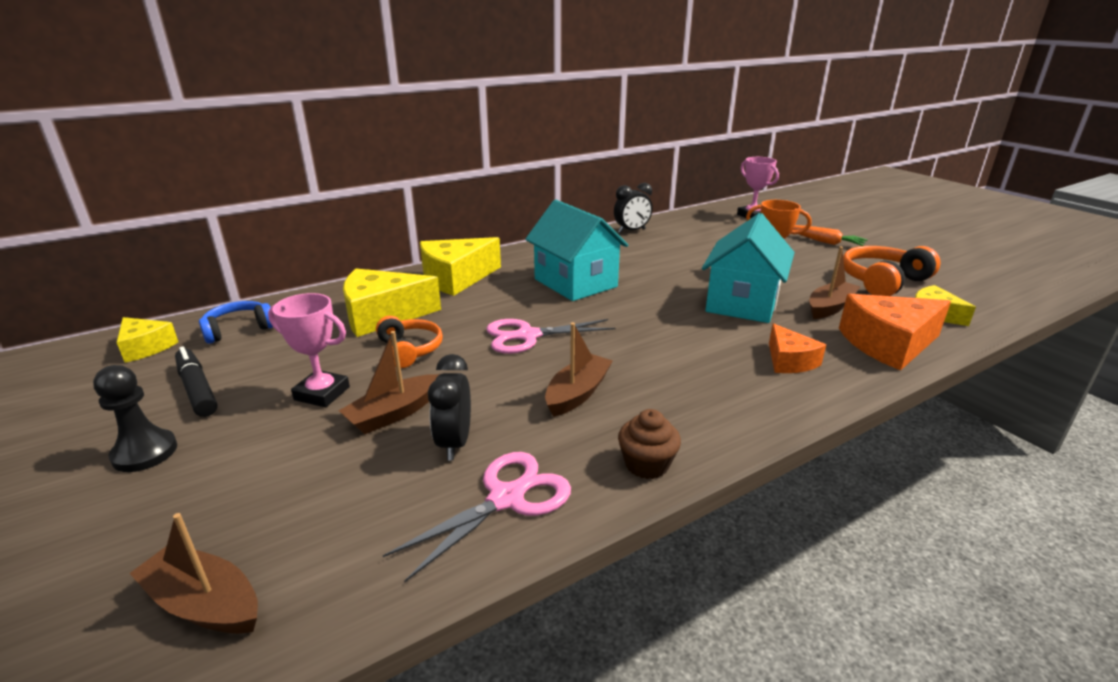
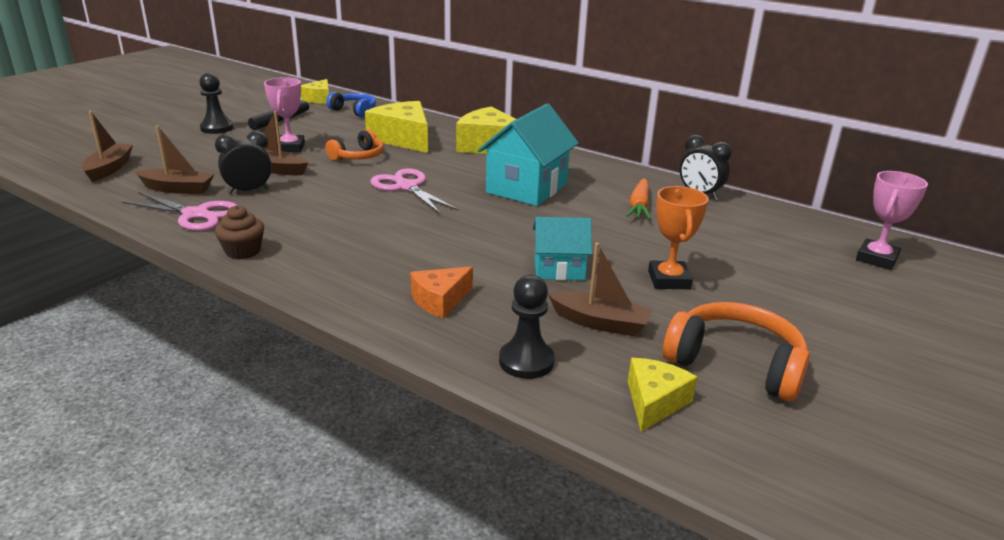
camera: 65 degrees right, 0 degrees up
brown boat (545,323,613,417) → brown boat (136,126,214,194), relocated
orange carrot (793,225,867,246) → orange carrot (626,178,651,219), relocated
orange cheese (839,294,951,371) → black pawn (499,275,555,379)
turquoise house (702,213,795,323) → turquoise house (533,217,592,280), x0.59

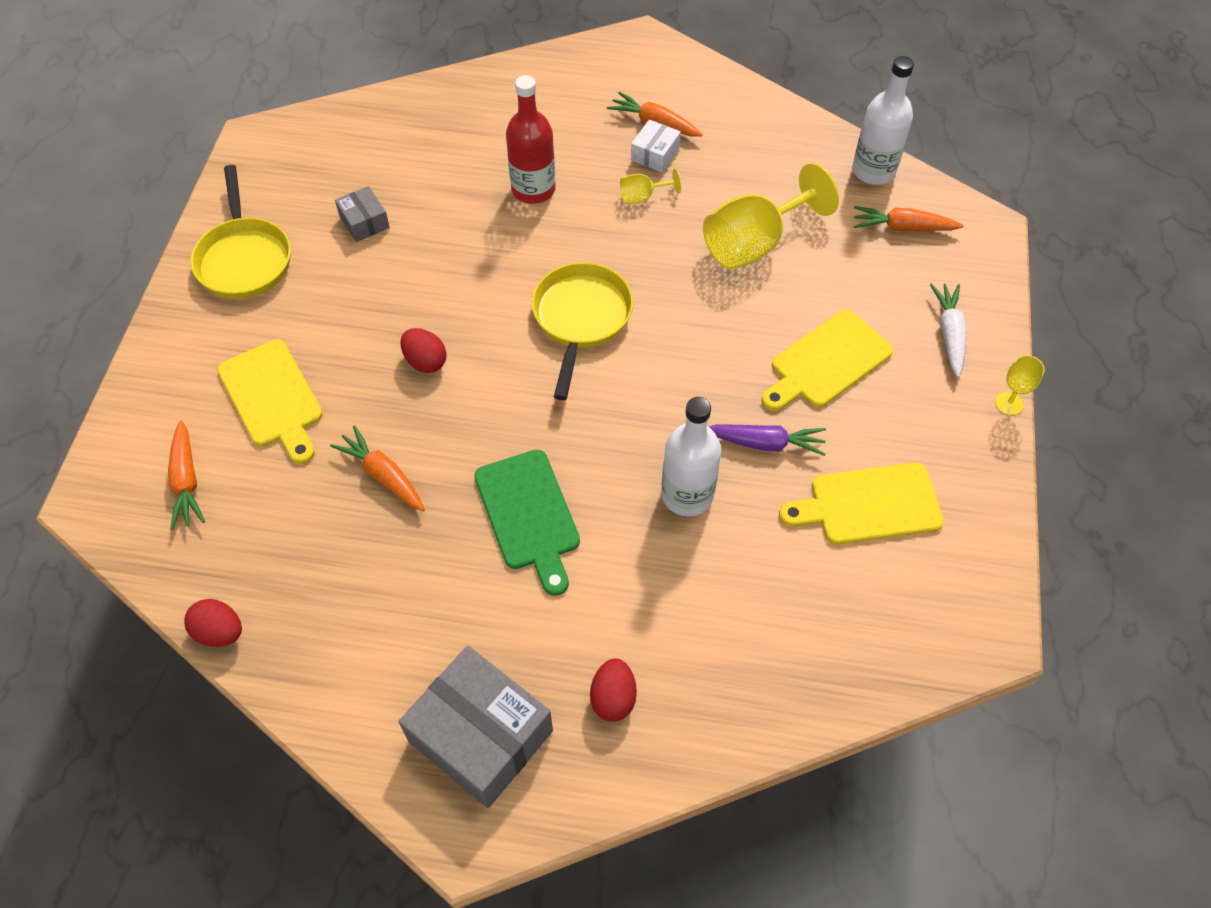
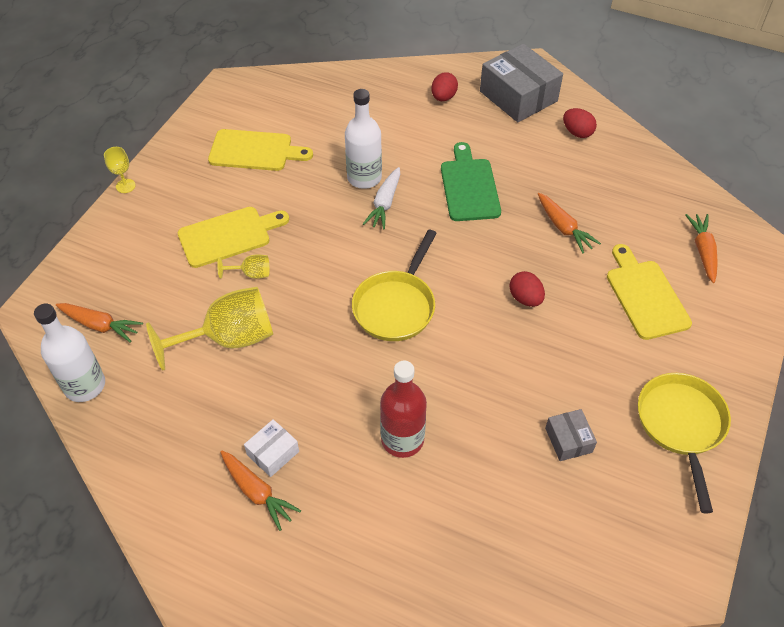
camera: 165 degrees left, 5 degrees down
purple carrot (708,424,826,456) → -
red egg (184,599,242,647) → red egg (563,108,597,138), relocated
yellow goblet (620,169,681,204) → yellow goblet (217,254,270,279), relocated
white carrot (930,283,966,378) → white carrot (363,167,400,230), relocated

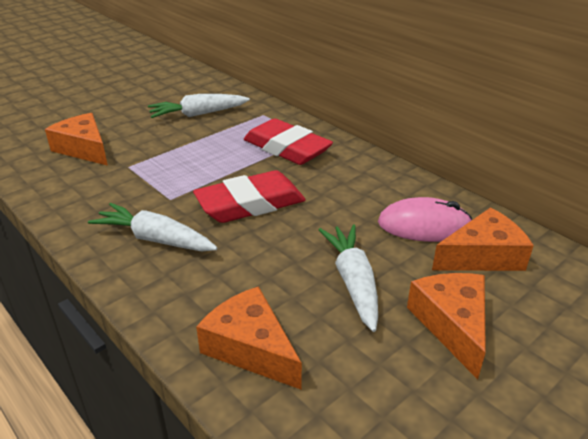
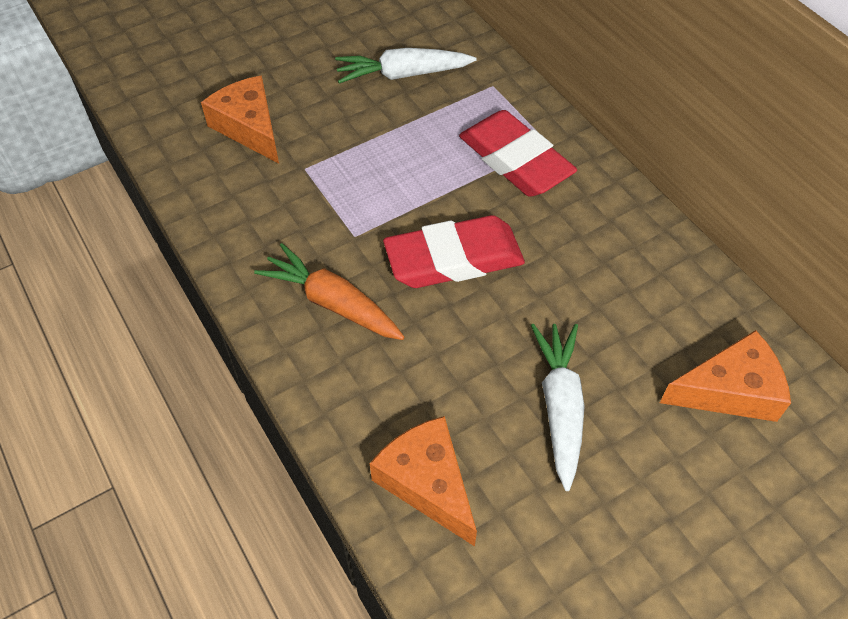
camera: 10 degrees right, 20 degrees up
pink mouse (378,197,472,242) → -
orange cheese (407,273,486,380) → -
white carrot (88,203,217,251) → orange carrot (254,243,404,340)

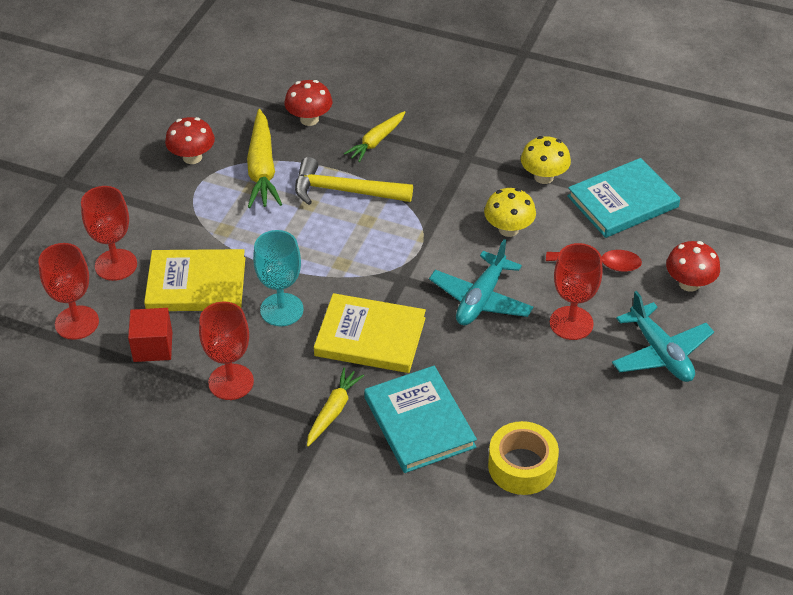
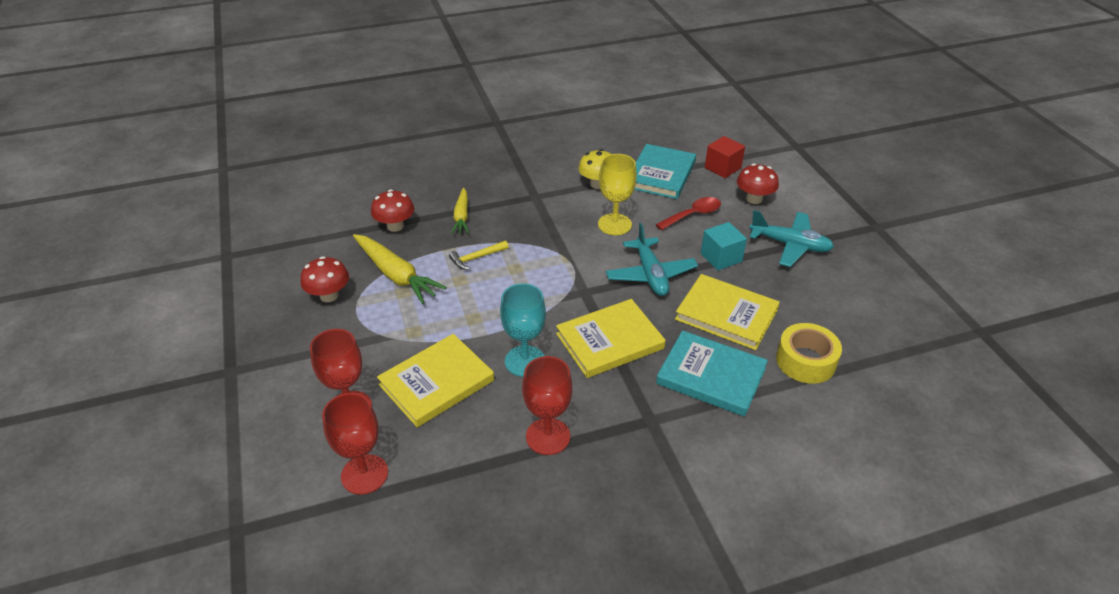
camera: 40 degrees left, 5 degrees down
yellow carrot (307,368,364,447) → -
- → yellow book (675,274,780,350)
red cube (128,308,172,362) → red cube (705,136,745,178), relocated
yellow mushroom (484,188,536,237) → yellow goblet (598,154,637,235)
red goblet (550,243,603,340) → turquoise cube (701,222,747,270)
yellow hammer (295,157,413,205) → yellow hammer (449,241,508,270), x0.56

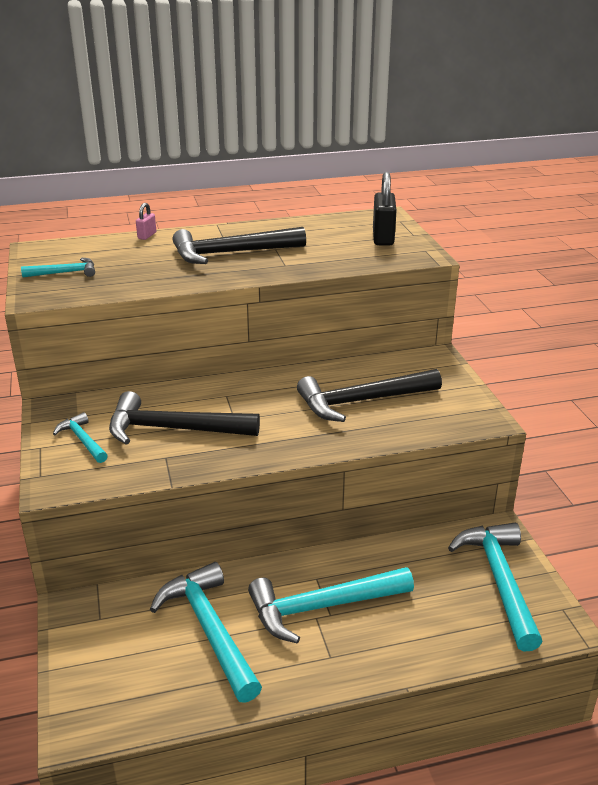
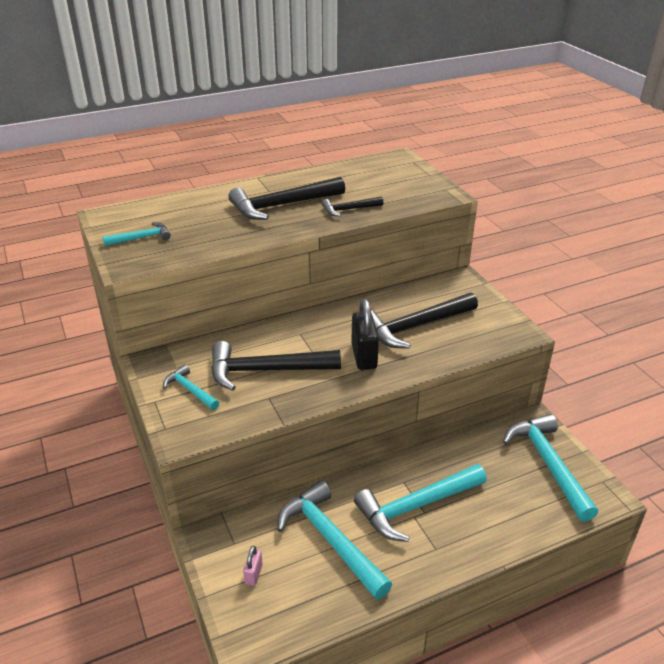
camera: 10 degrees left, 5 degrees up
- → black hammer (322,197,383,216)
pink padlock (136,203,156,240) → pink padlock (243,546,263,586), relocated
black padlock (373,172,397,246) → black padlock (351,299,379,370), relocated

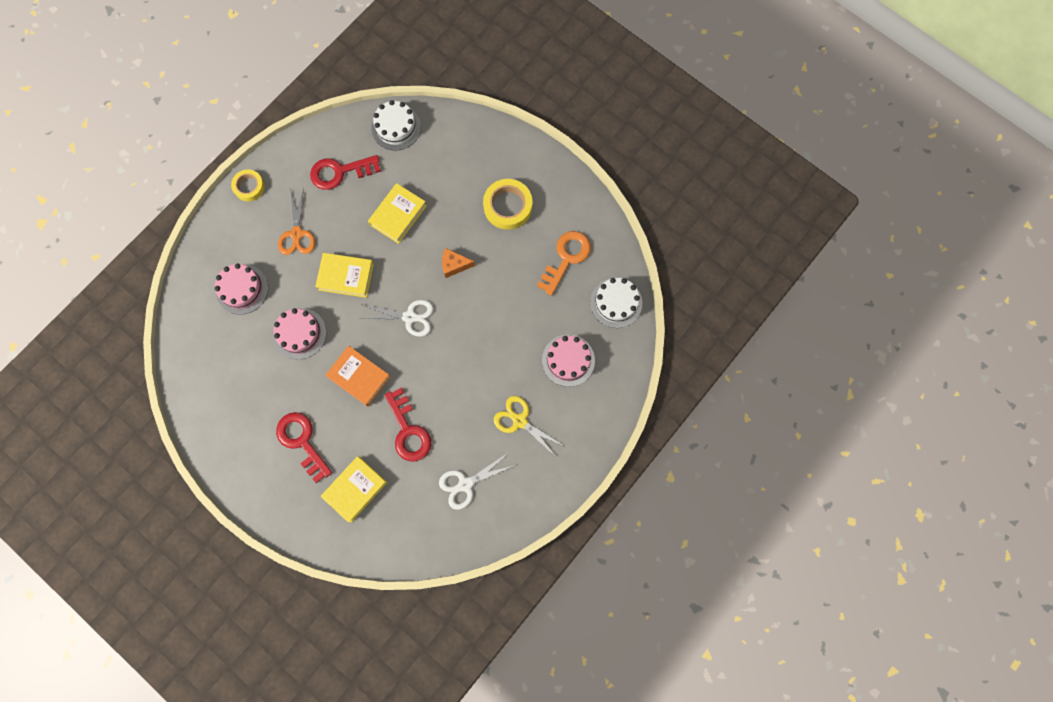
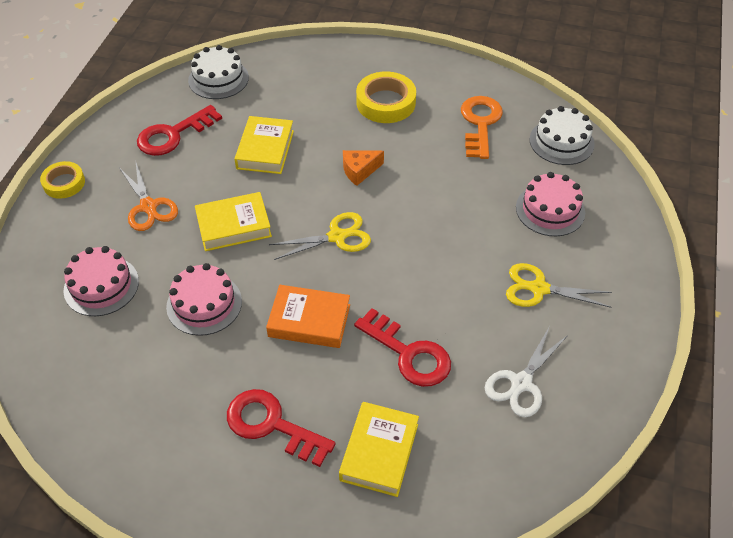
camera: 25 degrees left, 25 degrees down
white scissors (362,300,434,337) → yellow scissors (269,212,371,260)

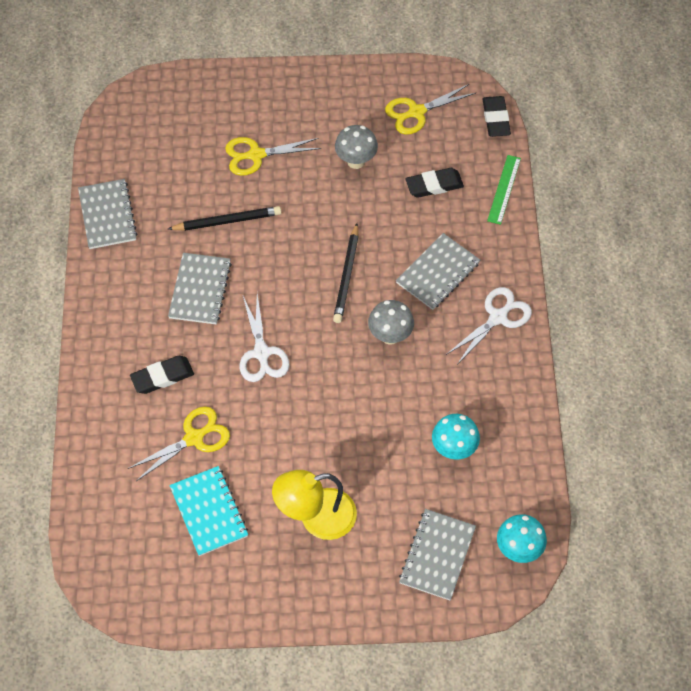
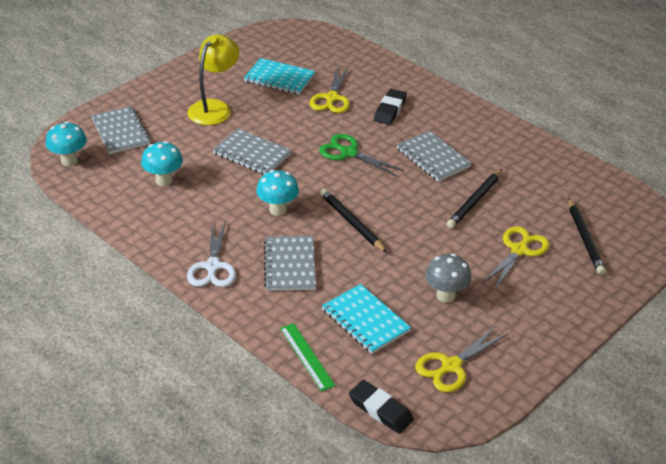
camera: 135 degrees right, 20 degrees down
- → black pencil (568,198,606,275)
grey notebook (78,179,138,249) → grey notebook (213,129,291,175), relocated
black eraser (405,168,464,198) → turquoise notebook (322,284,411,354)
white scissors (240,294,290,382) → green scissors (319,134,404,176)
grey mushroom (368,300,414,345) → turquoise mushroom (256,170,299,216)
yellow scissors (385,84,476,135) → yellow scissors (415,326,508,392), 150 degrees counterclockwise

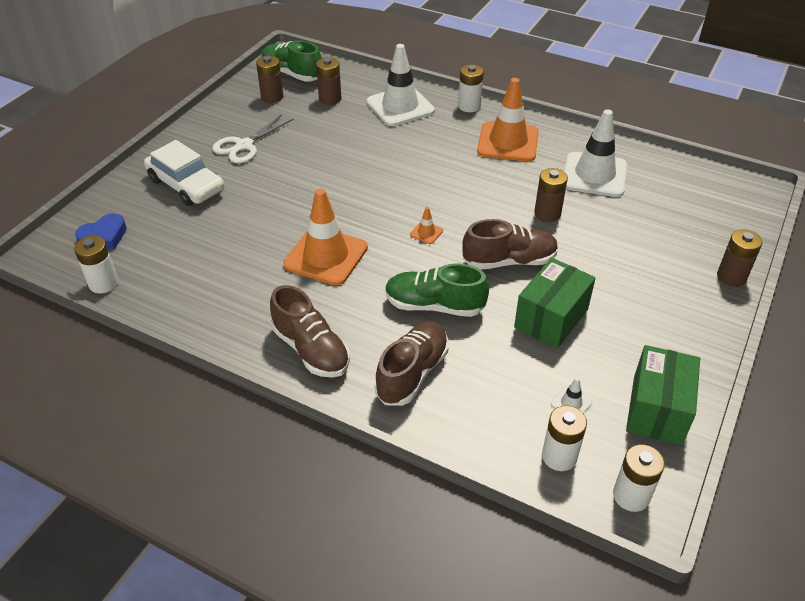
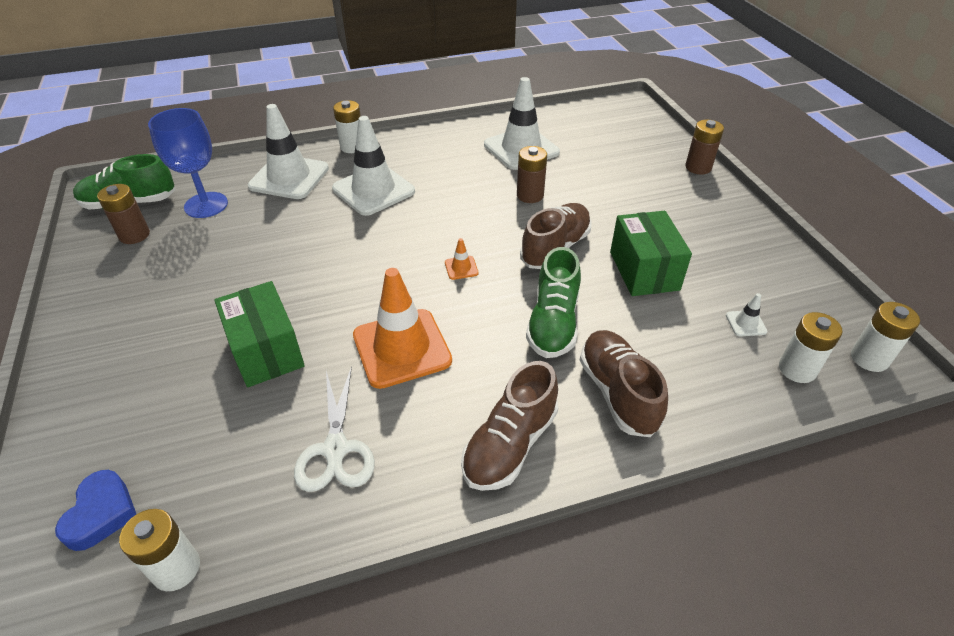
camera: 45 degrees left, 0 degrees up
white car (144,140,224,206) → -
orange traffic cone (477,78,539,162) → -
- → white traffic cone (332,116,415,216)
white scissors (212,114,293,163) → white scissors (294,366,375,492), relocated
green box (626,345,700,445) → green box (214,281,305,387), relocated
brown battery (316,57,341,105) → blue goblet (148,108,228,218)
brown shoe (270,285,350,378) → brown shoe (461,361,558,491), 120 degrees clockwise
green shoe (385,263,489,317) → green shoe (526,247,581,358), 45 degrees counterclockwise

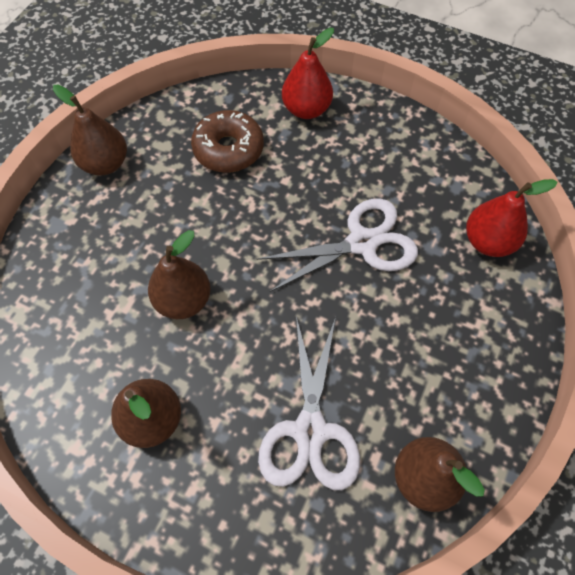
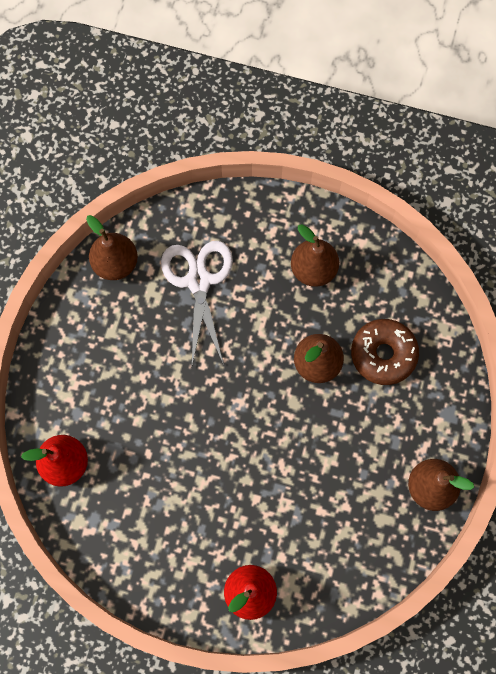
camera: 170 degrees right, 10 degrees up
white scissors (257,198,418,292) → -
brown donut (191,110,264,173) → brown donut (351,319,419,385), relocated

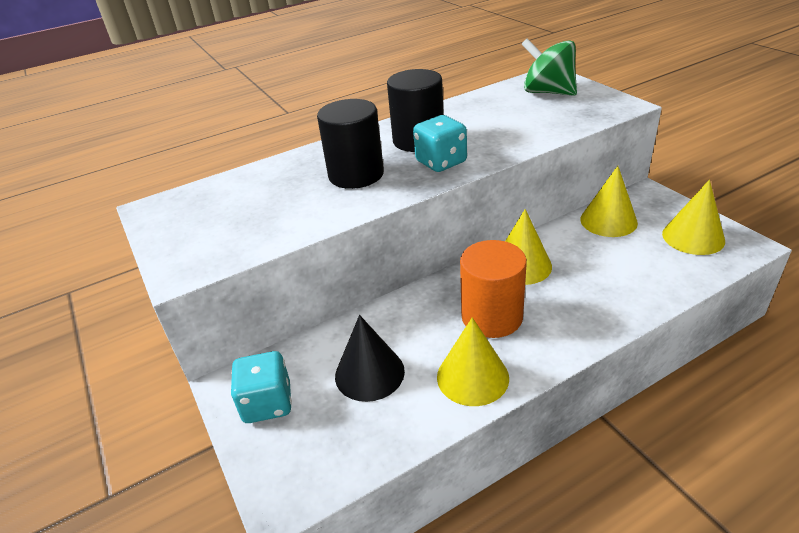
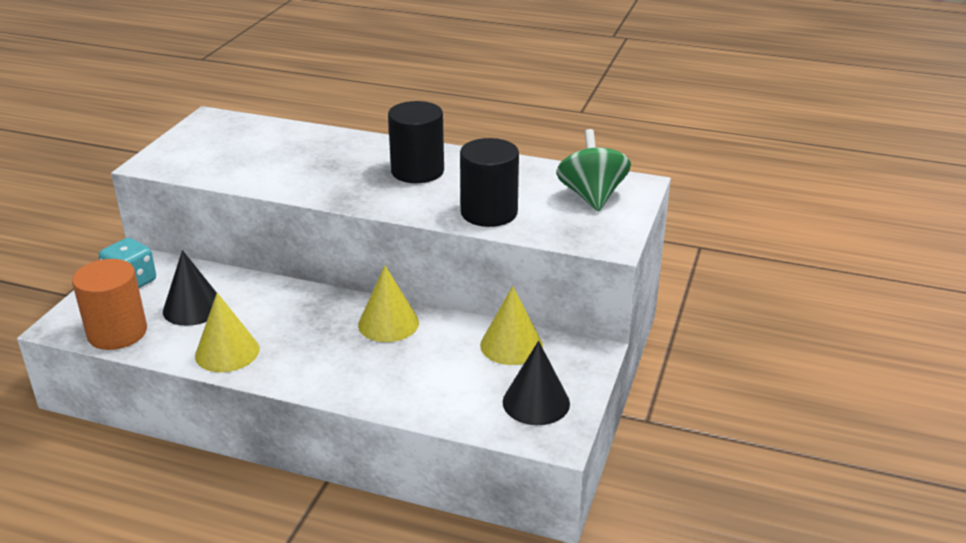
camera: 45 degrees right, 5 degrees down
turquoise dice (413,115,467,172) → -
black cylinder (317,99,384,189) → black cylinder (460,138,519,227), relocated
orange cylinder (460,240,527,338) → orange cylinder (72,259,147,350), relocated
yellow cone (662,180,725,255) → black cone (503,341,570,425)

